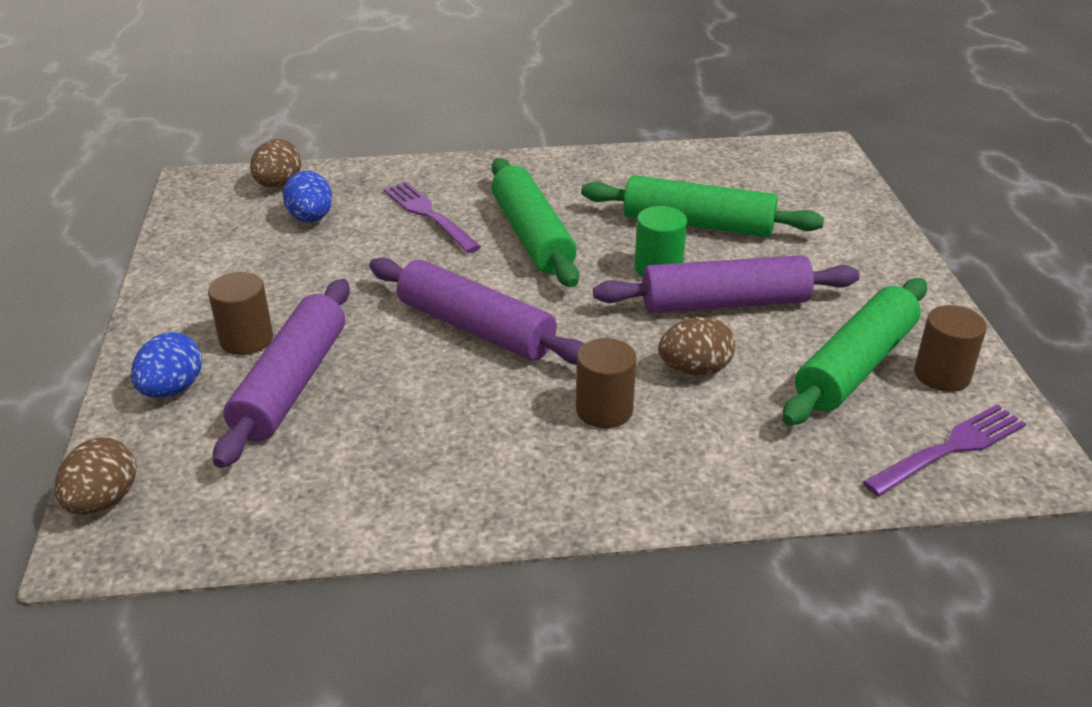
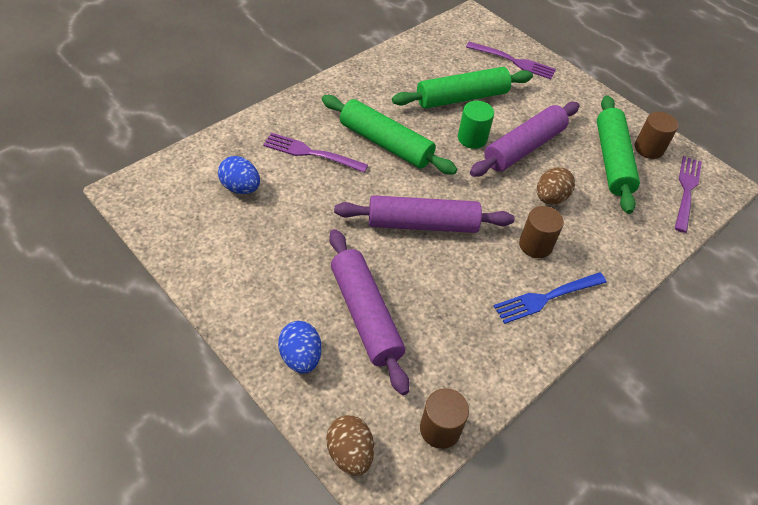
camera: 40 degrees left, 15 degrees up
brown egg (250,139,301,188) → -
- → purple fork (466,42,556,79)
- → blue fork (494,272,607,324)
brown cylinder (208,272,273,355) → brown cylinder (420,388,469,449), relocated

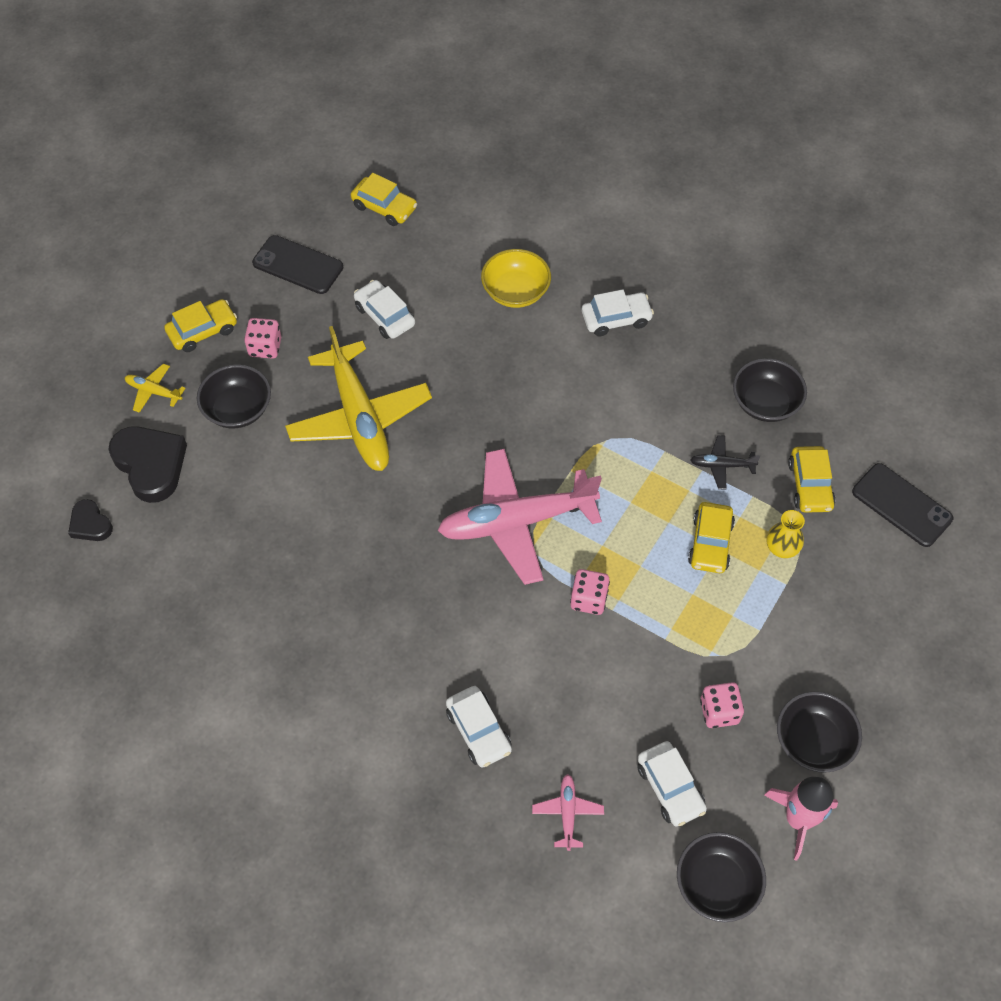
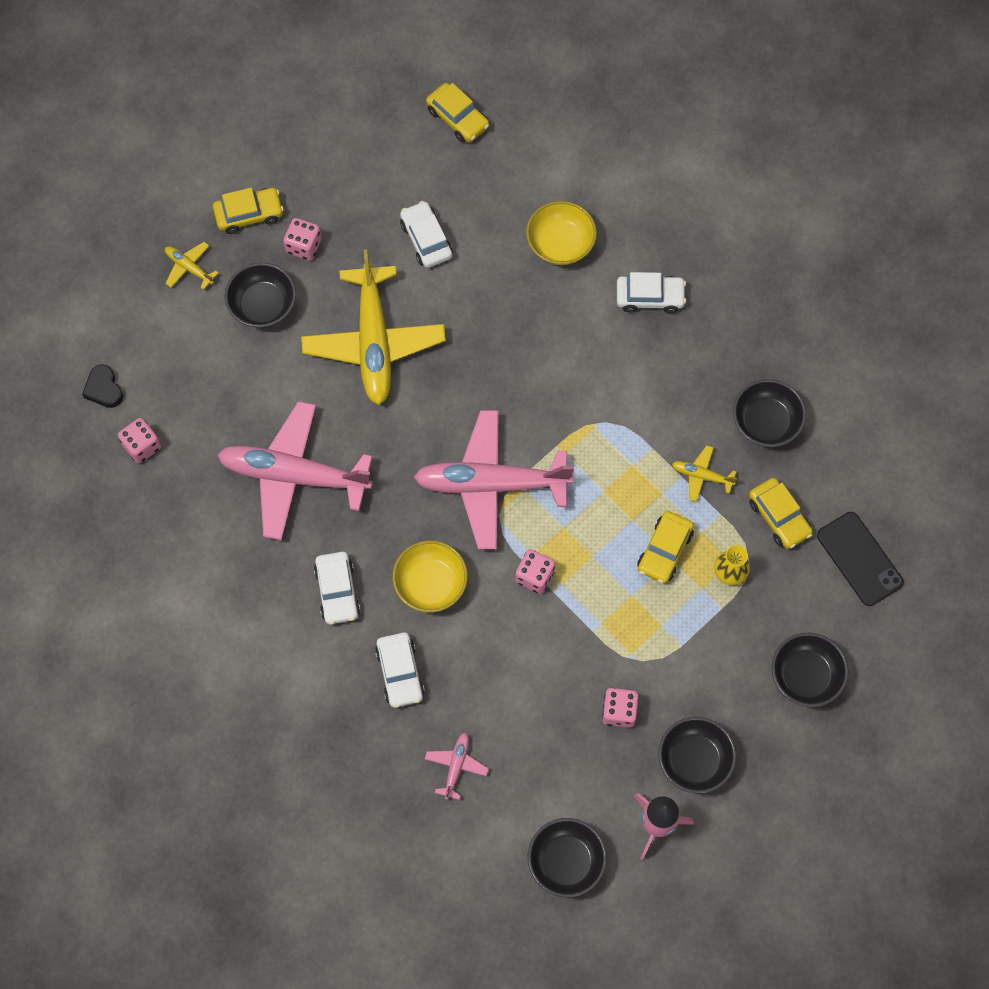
camera: 15 degrees right, 10 degrees up
black heart (108,426,187,503) → -
black phone (252,235,343,294) → -
- → pink dice (118,418,161,463)
- → pink plane (217,401,373,540)
- → yellow bowl (392,540,468,613)
- → black bowl (772,633,848,707)
white car (637,741,707,826) → white car (314,552,360,624), relocated
black plane (690,435,760,490) → yellow plane (672,445,737,502)
yellow car (788,446,836,513) → yellow car (749,478,813,549), 45 degrees counterclockwise

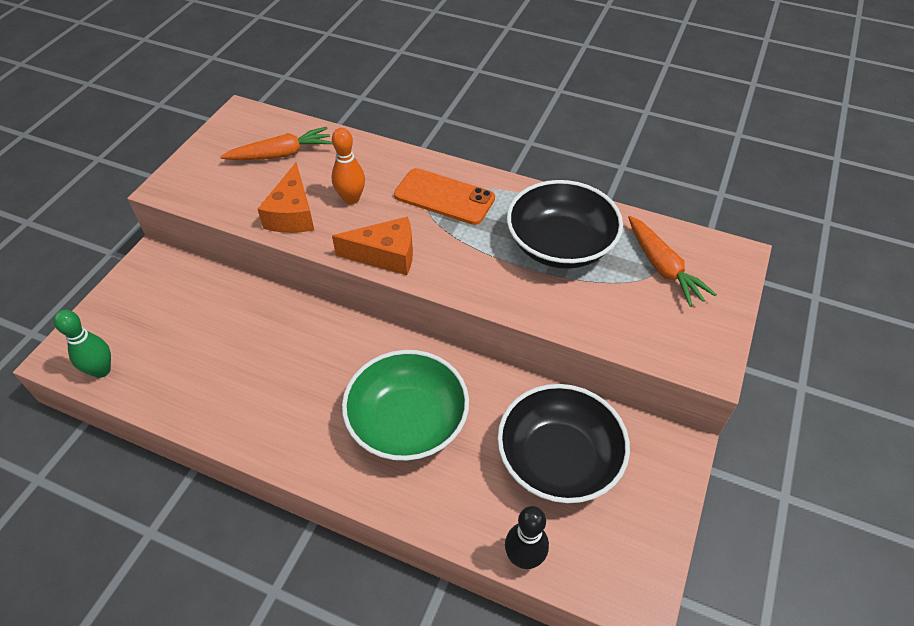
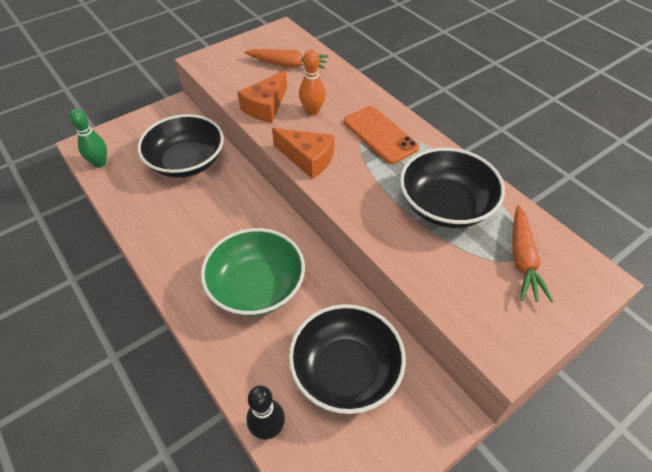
camera: 30 degrees right, 0 degrees up
- → black bowl (137,114,224,178)

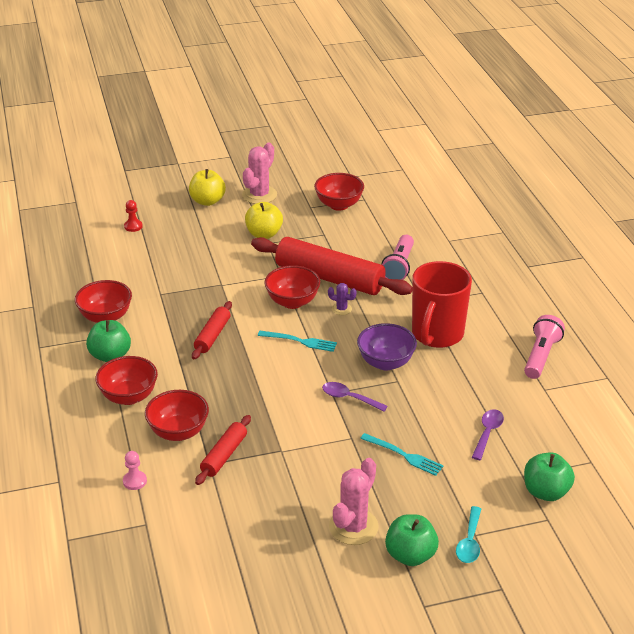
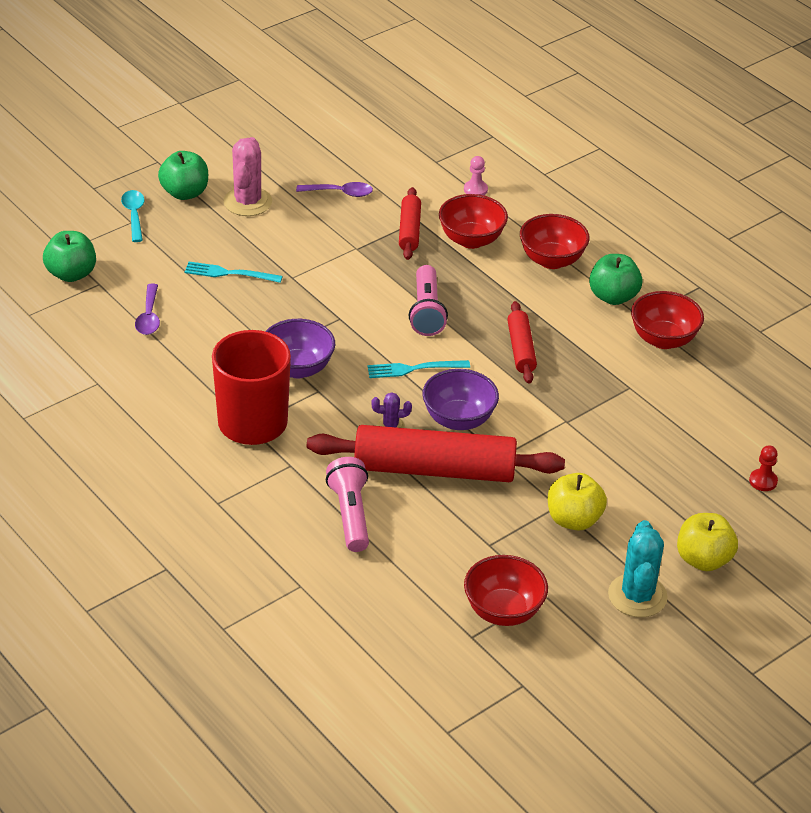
camera: 155 degrees right, 5 degrees up
purple spoon (322,382,388,412) → purple spoon (296,182,373,197), relocated
pink flashlight (524,315,565,379) → pink flashlight (409,265,448,336), relocated
pink cactus (242,143,277,204) → turquoise cactus (608,520,668,617)
red bowl (265,265,320,309) → purple bowl (422,369,499,430)

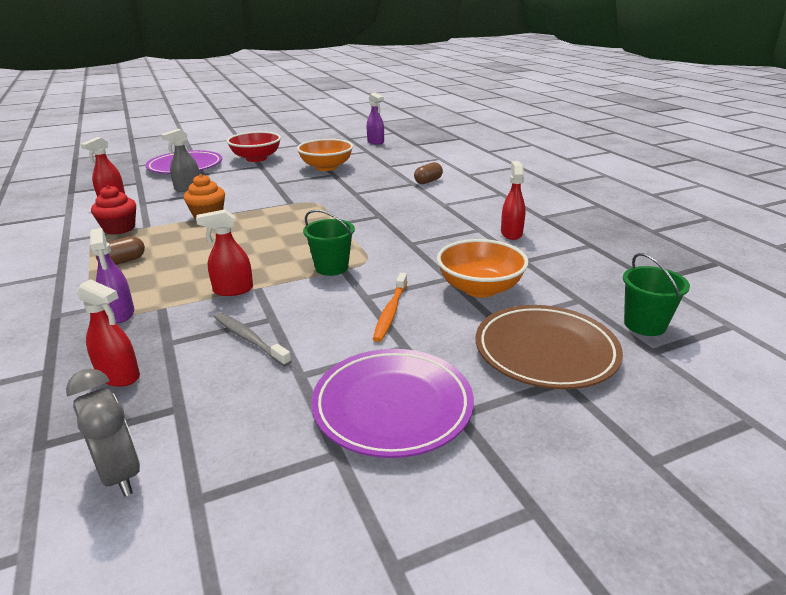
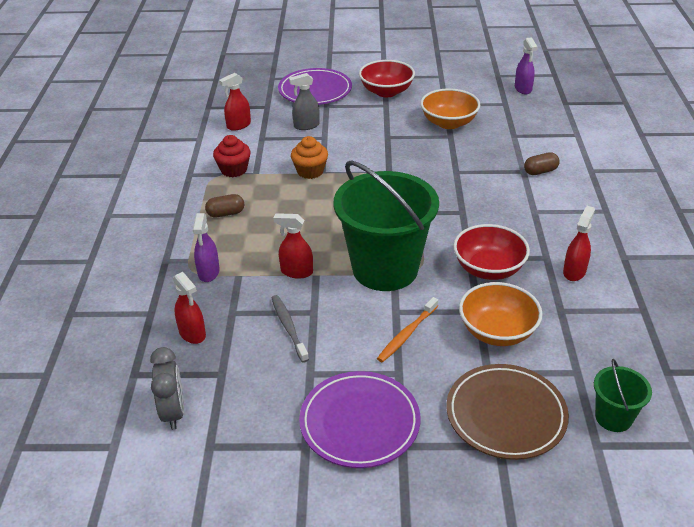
camera: 25 degrees right, 10 degrees up
- → red bowl (453,224,530,280)
green bucket (303,210,355,276) → green bucket (334,160,439,291), x2.22

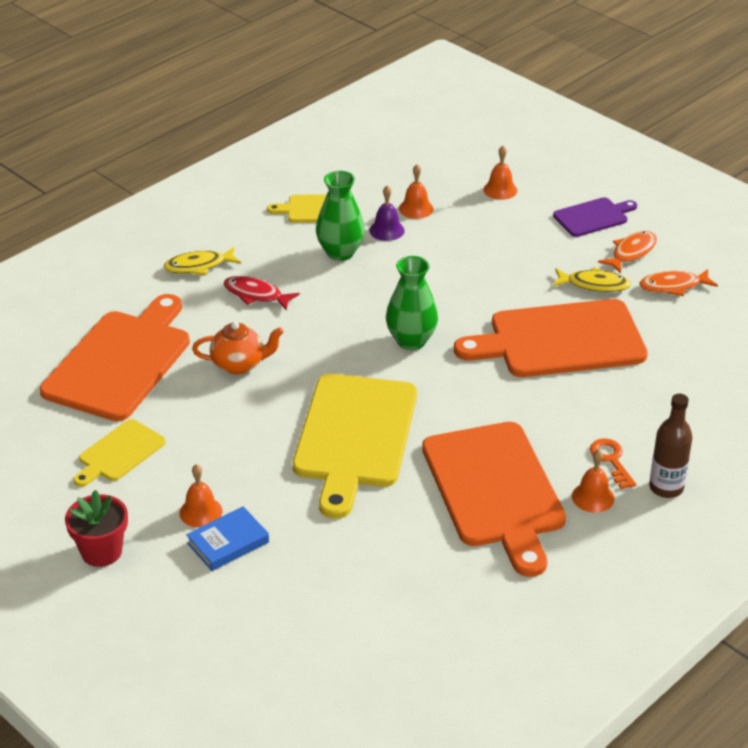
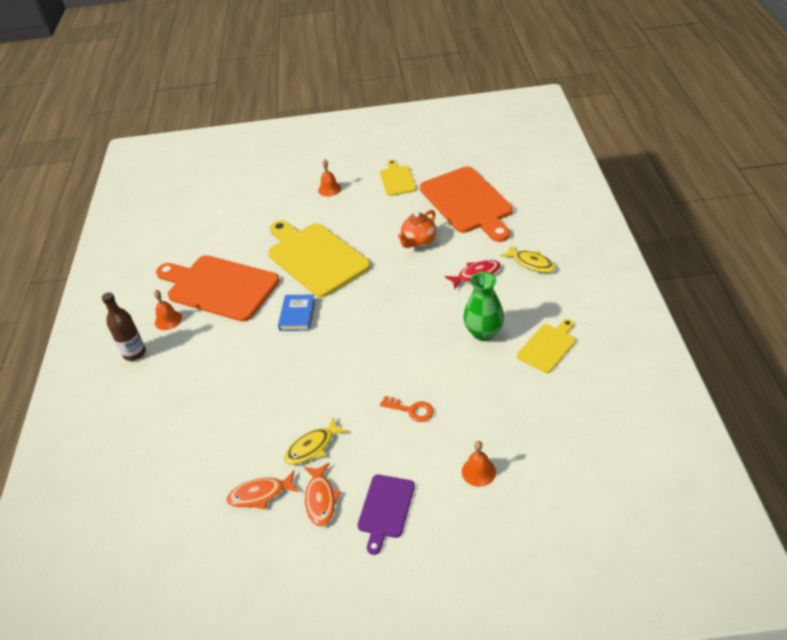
camera: 135 degrees right, 5 degrees up
red flower pot (65,490,128,567) → -
purple bell (369,186,405,241) → -
green vase (386,256,438,350) → -
orange bell (399,164,433,219) → -
orange cutting board (454,299,648,377) → -
blue book (186,506,269,571) → blue book (278,294,315,331), relocated
orange key (590,438,636,489) → orange key (380,396,434,422), relocated
yellow fish (163,247,241,275) → yellow fish (500,245,555,273), 105 degrees clockwise
orange fish (639,269,718,296) → orange fish (226,471,299,509), 135 degrees counterclockwise

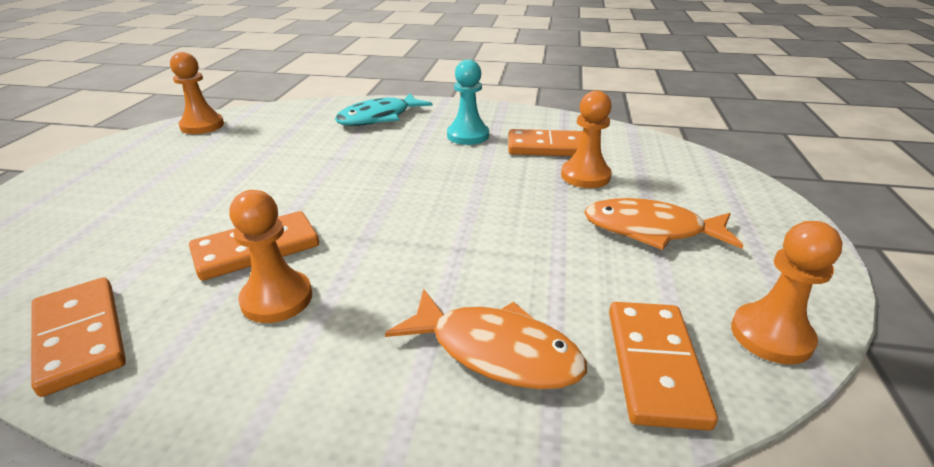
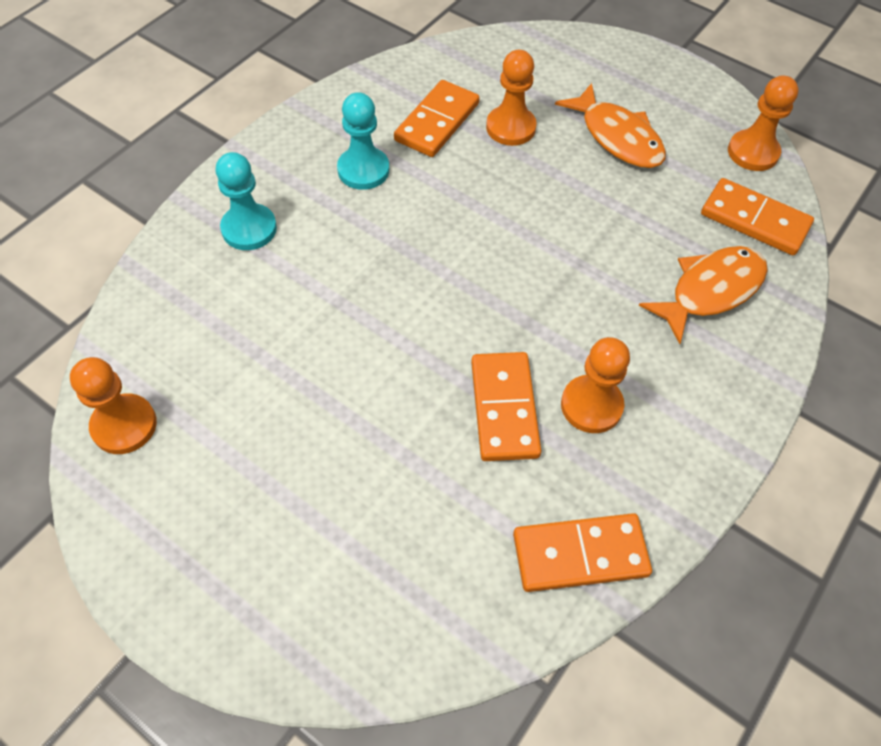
camera: 65 degrees left, 25 degrees up
turquoise fish (335,93,433,126) → turquoise pawn (215,152,277,250)
orange fish (584,198,744,250) → orange fish (555,83,666,168), 75 degrees counterclockwise

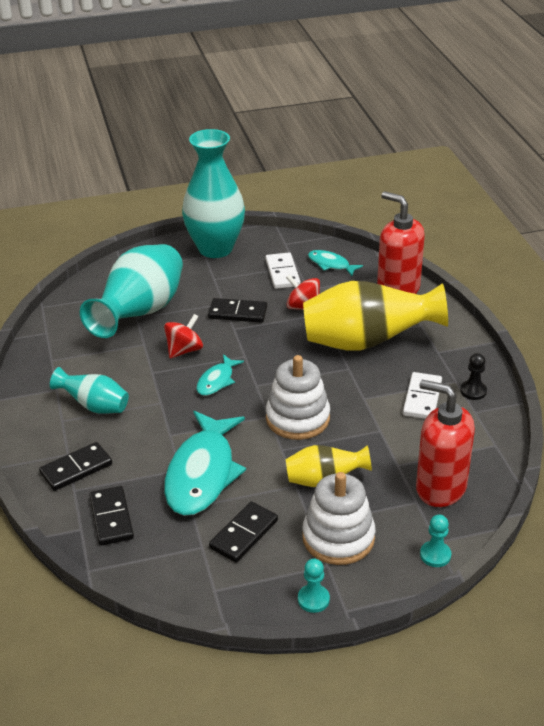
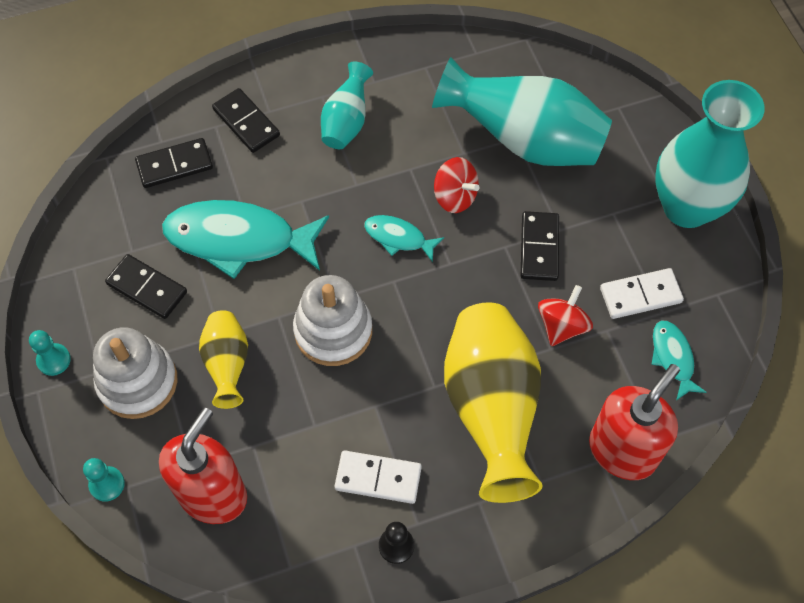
camera: 85 degrees right, 25 degrees up
turquoise fish (308,250,363,276) → turquoise fish (651,321,707,400), 45 degrees counterclockwise

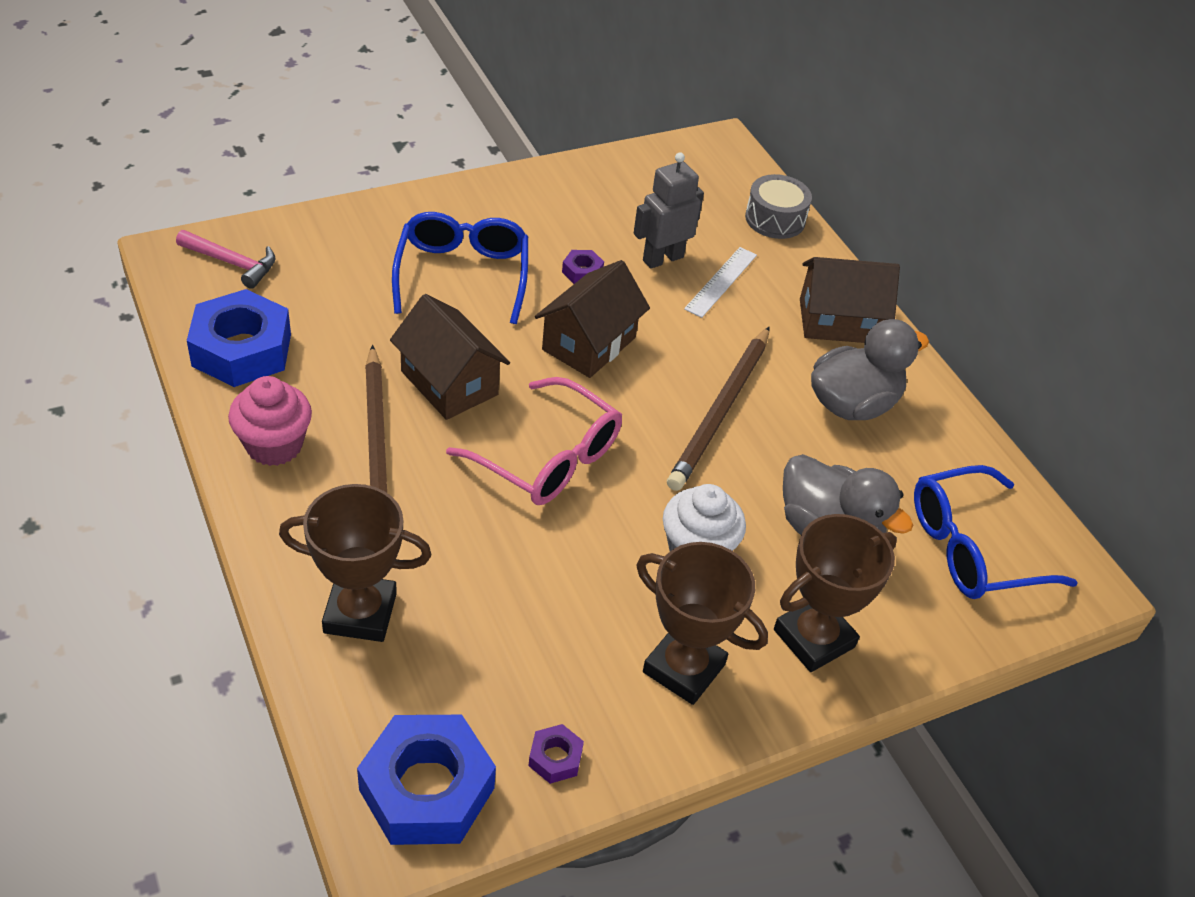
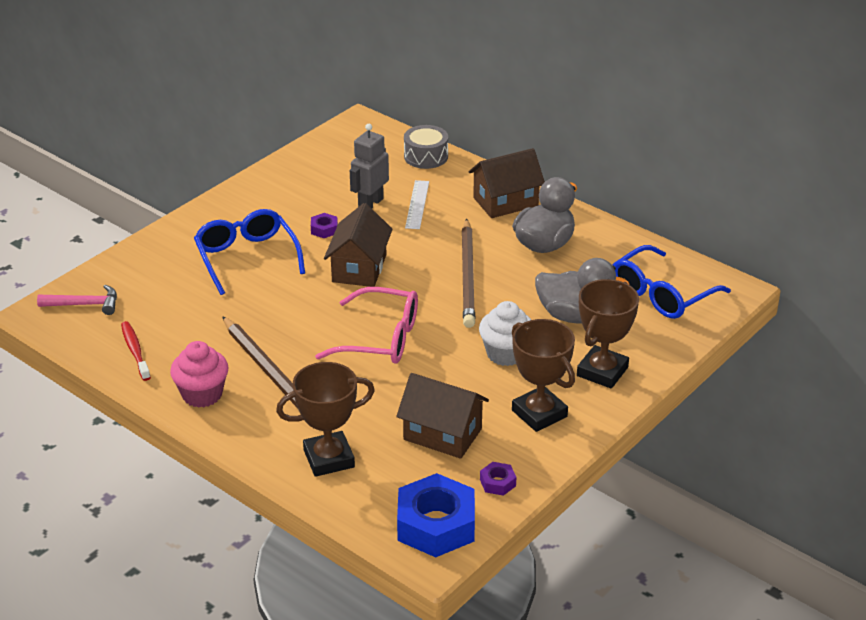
camera: 20 degrees left, 10 degrees down
brown house (390,294,510,420) → brown house (396,373,489,459), relocated
blue nut (187,289,291,387) → red toothbrush (121,321,151,381)
brown trophy (636,542,768,705) → brown trophy (512,319,575,432), 45 degrees clockwise

